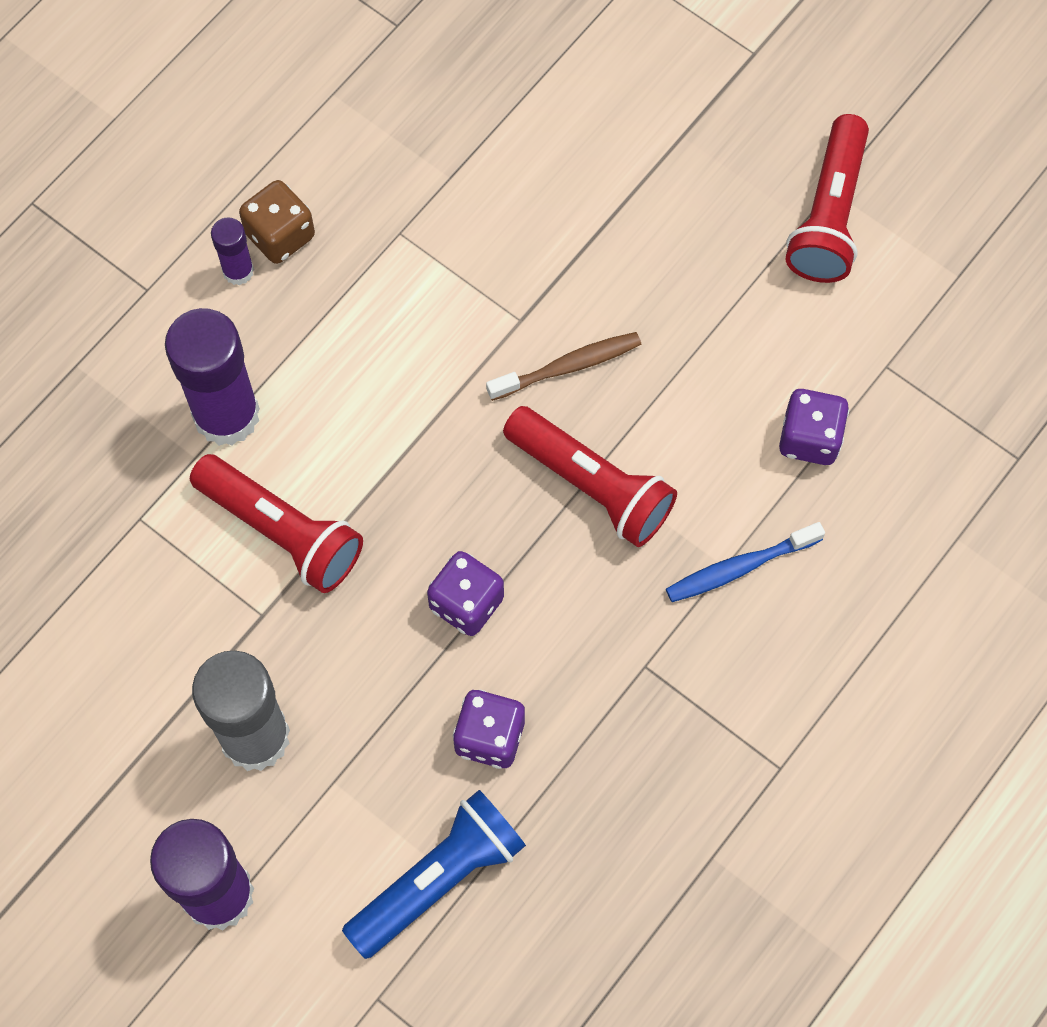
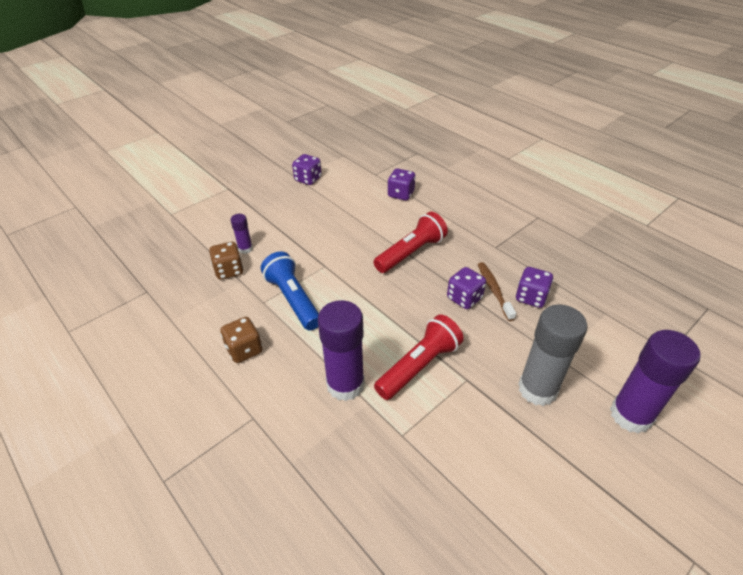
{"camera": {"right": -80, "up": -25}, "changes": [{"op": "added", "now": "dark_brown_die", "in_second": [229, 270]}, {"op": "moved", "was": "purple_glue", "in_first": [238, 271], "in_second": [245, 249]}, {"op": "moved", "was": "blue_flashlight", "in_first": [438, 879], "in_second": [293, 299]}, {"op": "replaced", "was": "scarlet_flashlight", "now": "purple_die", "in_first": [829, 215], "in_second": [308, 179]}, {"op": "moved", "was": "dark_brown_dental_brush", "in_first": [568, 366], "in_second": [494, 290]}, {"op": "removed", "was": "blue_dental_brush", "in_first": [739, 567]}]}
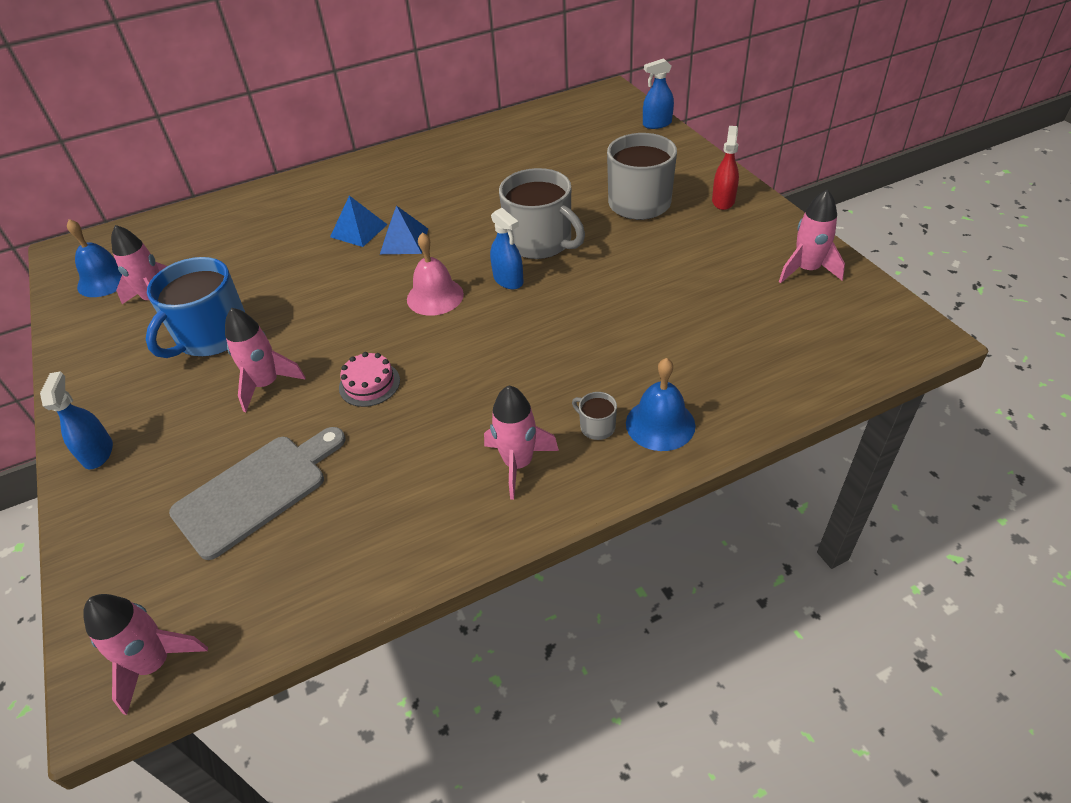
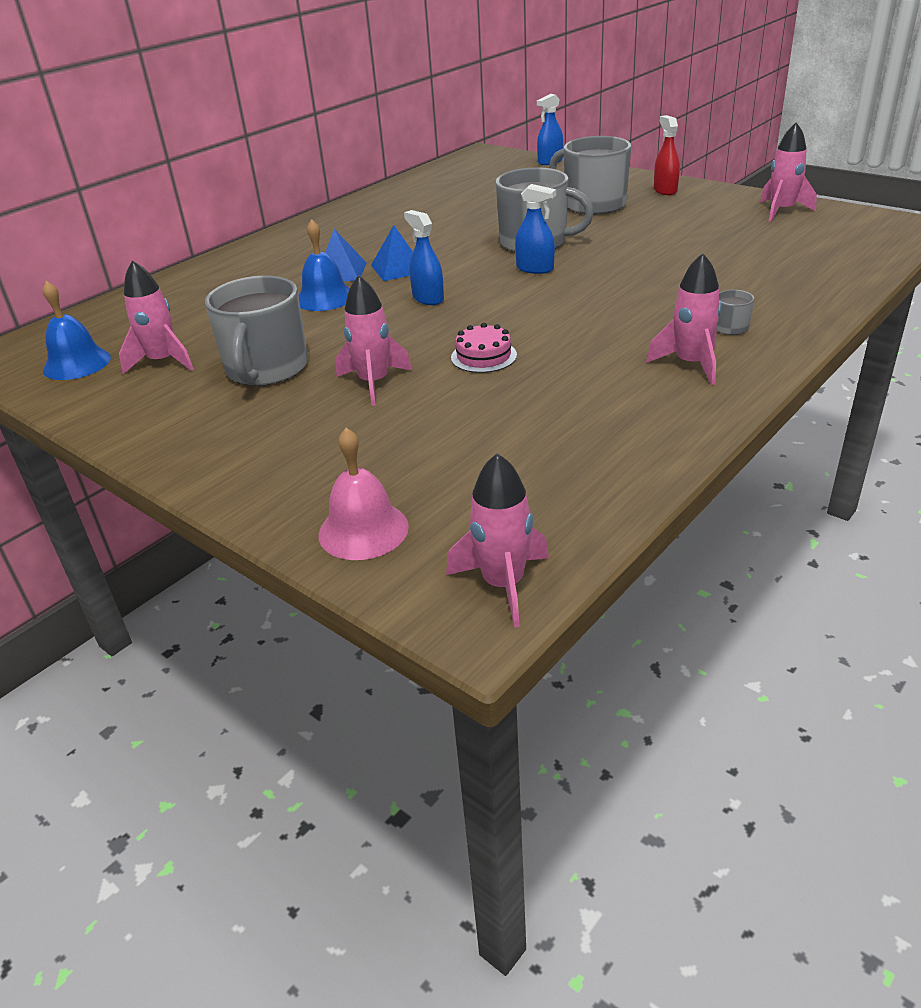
{"camera": {"right": -25, "up": -10}, "changes": [{"op": "recoloured", "was": "blue_coffee_mug", "now": "gray_coffee_mug", "in_first": [212, 336], "in_second": [266, 369]}, {"op": "moved", "was": "blue_school_bell", "in_first": [660, 424], "in_second": [325, 298]}, {"op": "moved", "was": "rosy_school_bell", "in_first": [435, 296], "in_second": [363, 530]}, {"op": "moved", "was": "blue_spray_bottle", "in_first": [98, 453], "in_second": [428, 298]}, {"op": "removed", "was": "gray_bread_board", "in_first": [256, 491]}]}
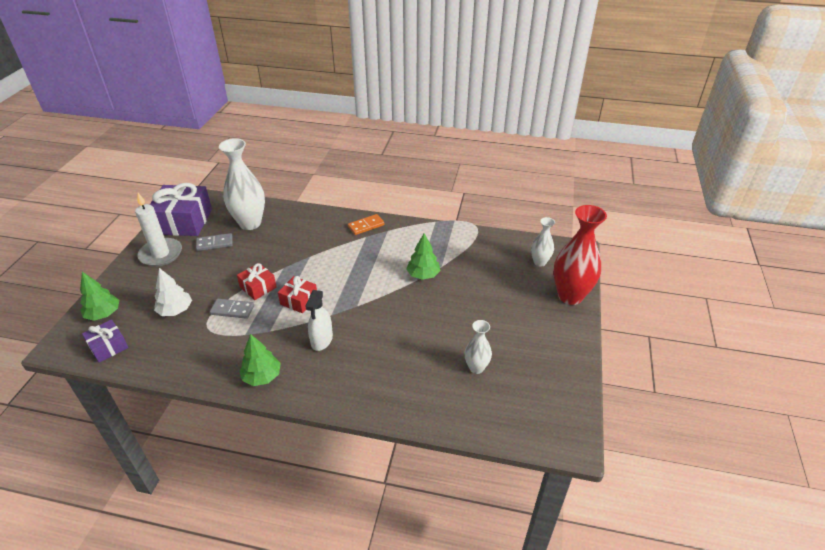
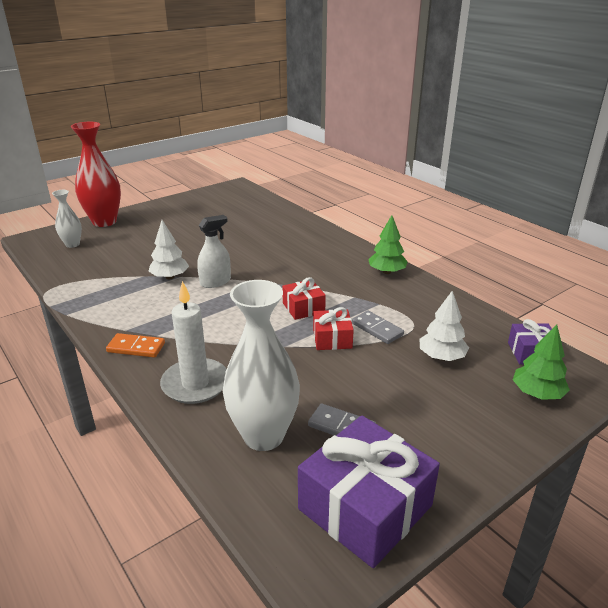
{"camera": {"right": -140, "up": -10}, "changes": [{"op": "recoloured", "was": "leaf-green_tree", "now": "pure_white_tree", "in_first": [423, 275], "in_second": [170, 277]}, {"op": "moved", "was": "pure_white_wax_candle", "in_first": [161, 254], "in_second": [195, 384]}, {"op": "moved", "was": "pure_white_spray_bottle", "in_first": [322, 340], "in_second": [215, 282]}, {"op": "removed", "was": "pure_white_flower_vase", "in_first": [476, 368]}]}
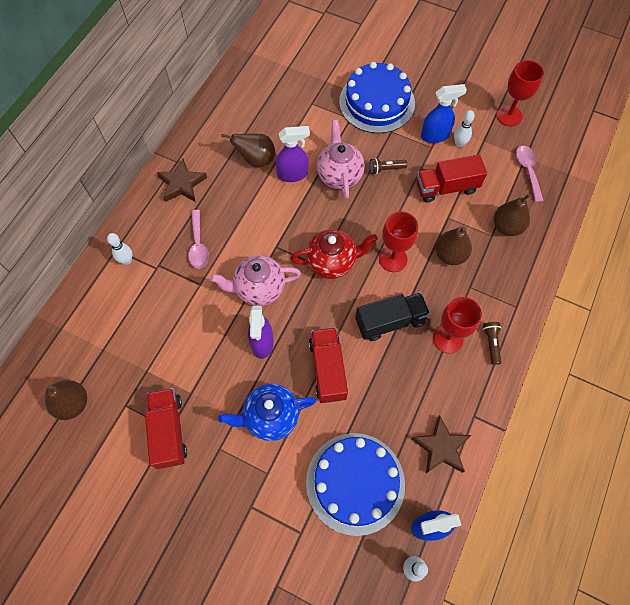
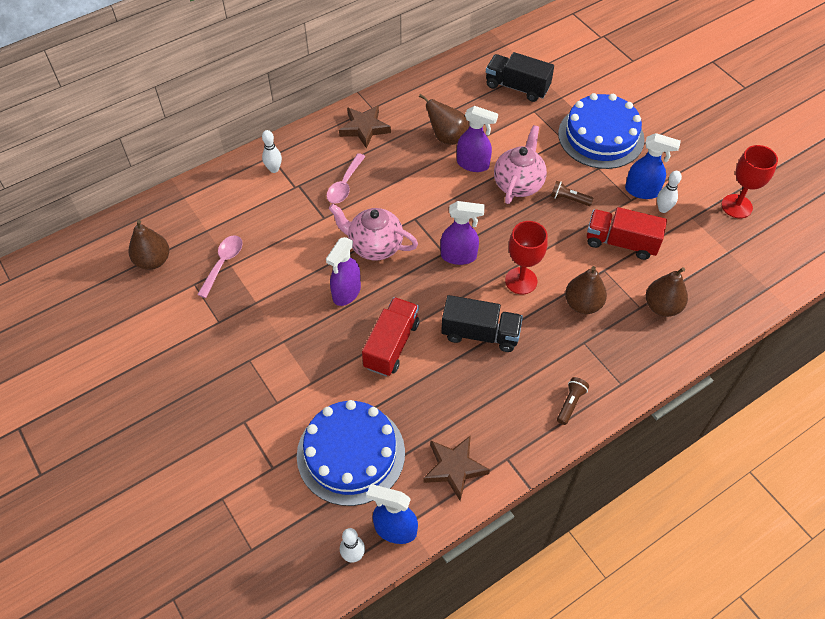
{"camera": {"right": 30, "up": -10}, "changes": [{"op": "moved", "was": "rosy_teaspoon", "in_first": [527, 171], "in_second": [223, 263]}, {"op": "replaced", "was": "scarlet_china_teapot", "now": "purple_spray_bottle", "in_first": [332, 262], "in_second": [459, 256]}, {"op": "added", "now": "black_lorry", "in_second": [517, 87]}, {"op": "removed", "was": "scarlet_lorry", "in_first": [169, 431]}, {"op": "removed", "was": "blue_china_teapot", "in_first": [270, 417]}, {"op": "removed", "was": "scarlet_wine_glass", "in_first": [448, 339]}]}
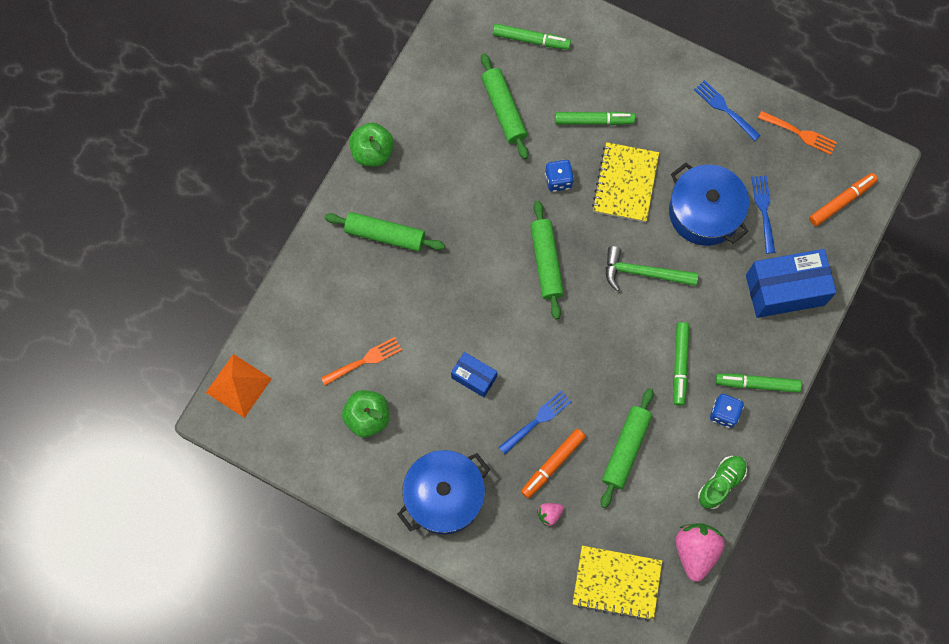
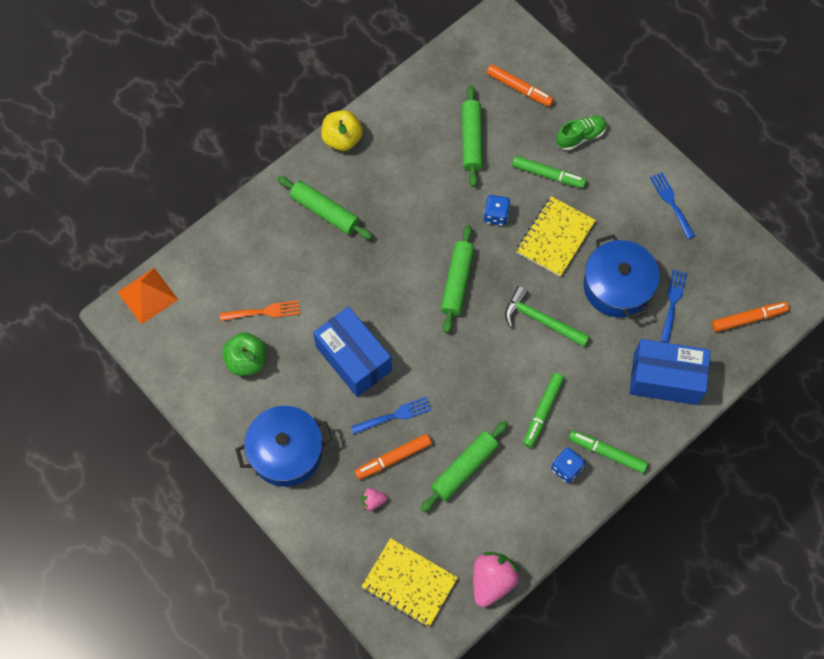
{"camera": {"right": 20, "up": -5}, "changes": [{"op": "resized", "was": "blue_package", "in_first": [474, 377], "in_second": [353, 359], "ratio": 1.87}, {"op": "recoloured", "was": "leaf-green_apple", "now": "yellow_apple", "in_first": [372, 153], "in_second": [342, 139]}, {"op": "recoloured", "was": "leaf-green_marker_pen", "now": "bright_orange_marker_pen", "in_first": [530, 40], "in_second": [519, 88]}, {"op": "moved", "was": "leaf-green_sneaker", "in_first": [721, 483], "in_second": [580, 137]}, {"op": "removed", "was": "bright_orange_dinner_fork", "in_first": [800, 133]}]}
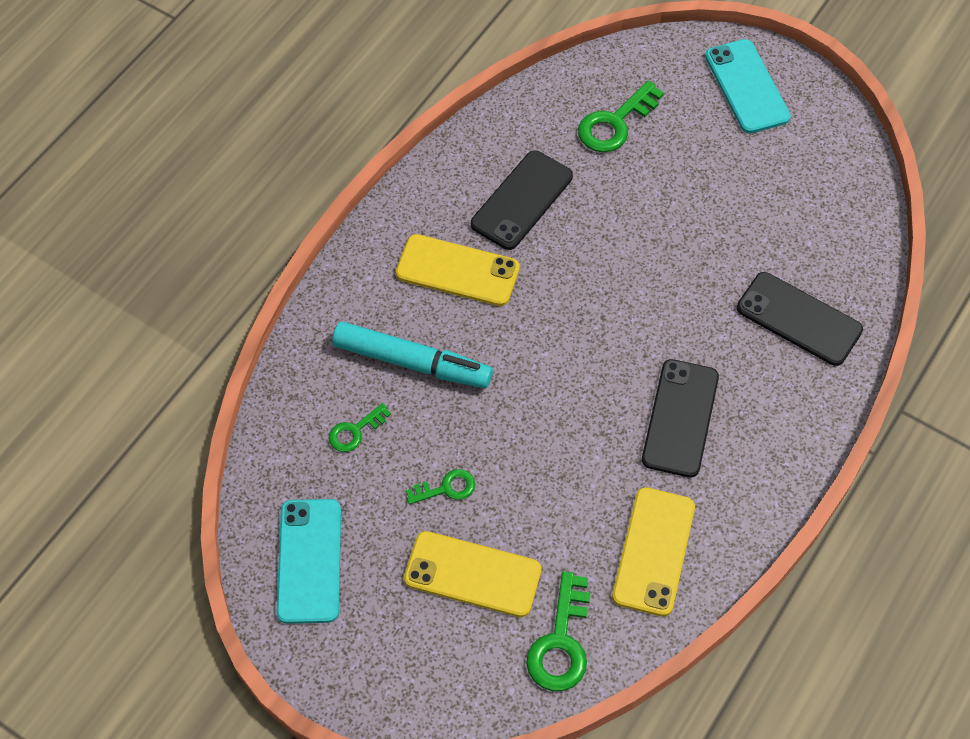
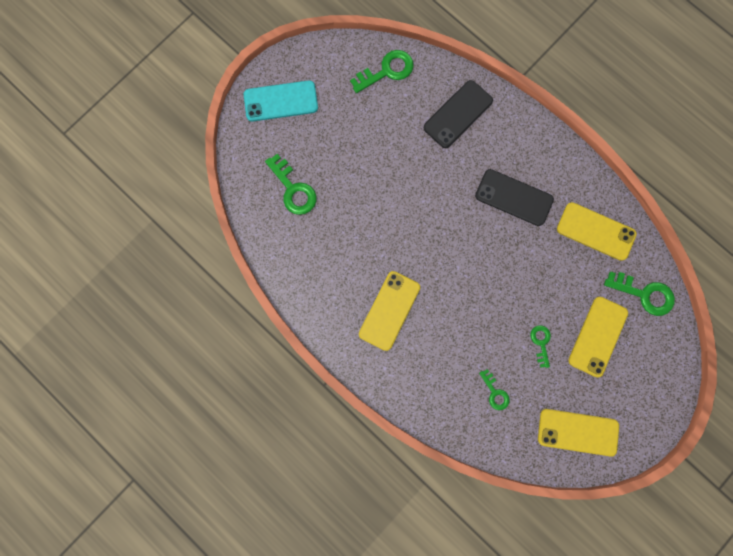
{"camera": {"right": -80, "up": 20}, "changes": [{"op": "added", "now": "leaf-green_door_key", "in_second": [387, 71]}, {"op": "recoloured", "was": "turquoise_mobile_phone", "now": "yellow_mobile_phone", "in_first": [309, 561], "in_second": [577, 432]}, {"op": "removed", "was": "turquoise_marker_pen", "in_first": [412, 363]}, {"op": "removed", "was": "black_mobile_phone", "in_first": [522, 200]}]}
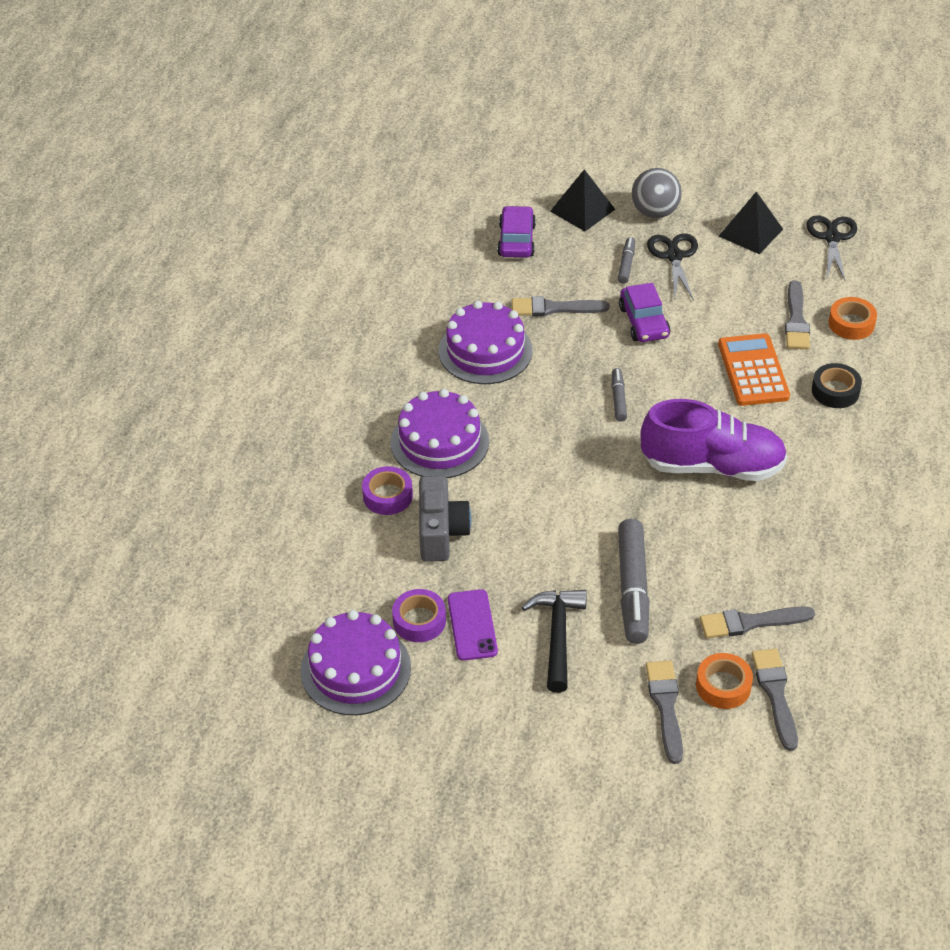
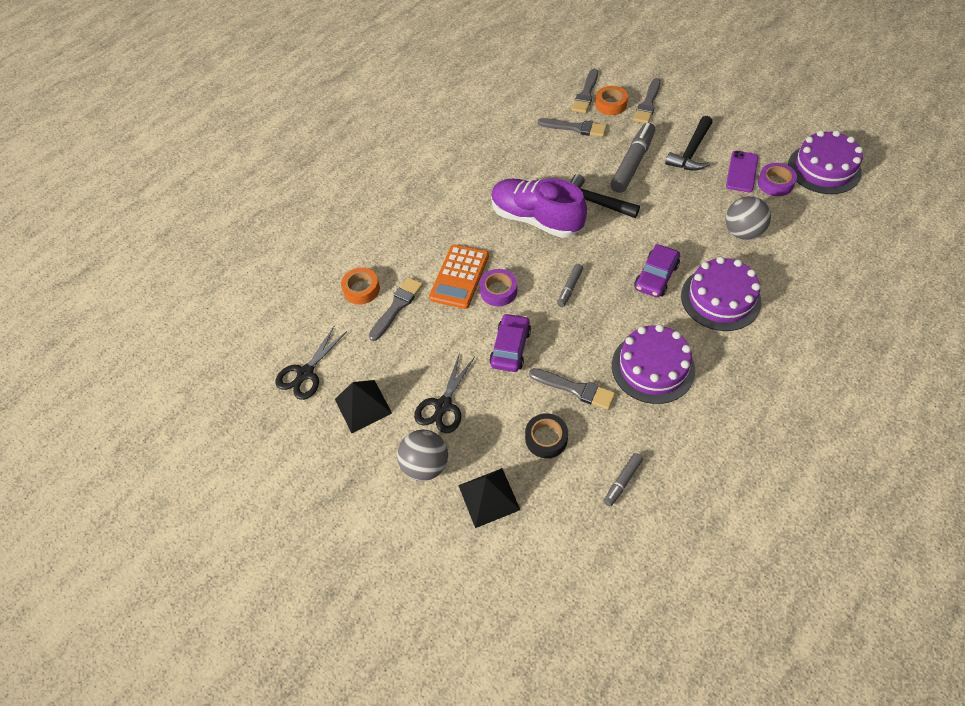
{"camera": {"right": -150, "up": 10}, "changes": [{"op": "moved", "was": "purple_sticky_tape", "in_first": [387, 496], "in_second": [498, 291]}, {"op": "moved", "was": "black_sticky_tape", "in_first": [835, 391], "in_second": [546, 438]}, {"op": "added", "now": "black_carpenter's_hammer", "in_second": [594, 202]}, {"op": "moved", "was": "gray_marker_pen", "in_first": [626, 264], "in_second": [622, 481]}, {"op": "moved", "was": "purple_automobile", "in_first": [516, 240], "in_second": [656, 277]}, {"op": "replaced", "was": "gray_compact_camera", "now": "gray_play_ball", "in_first": [441, 532], "in_second": [742, 232]}]}
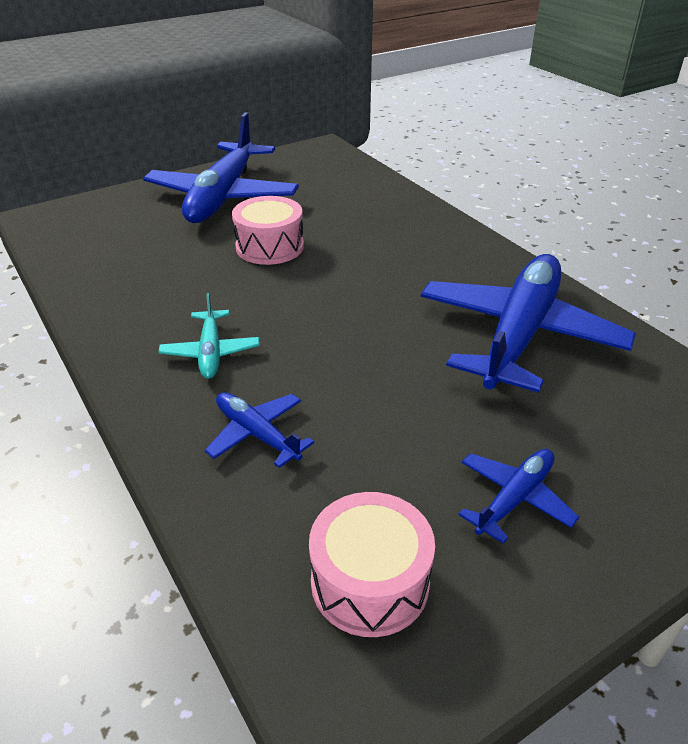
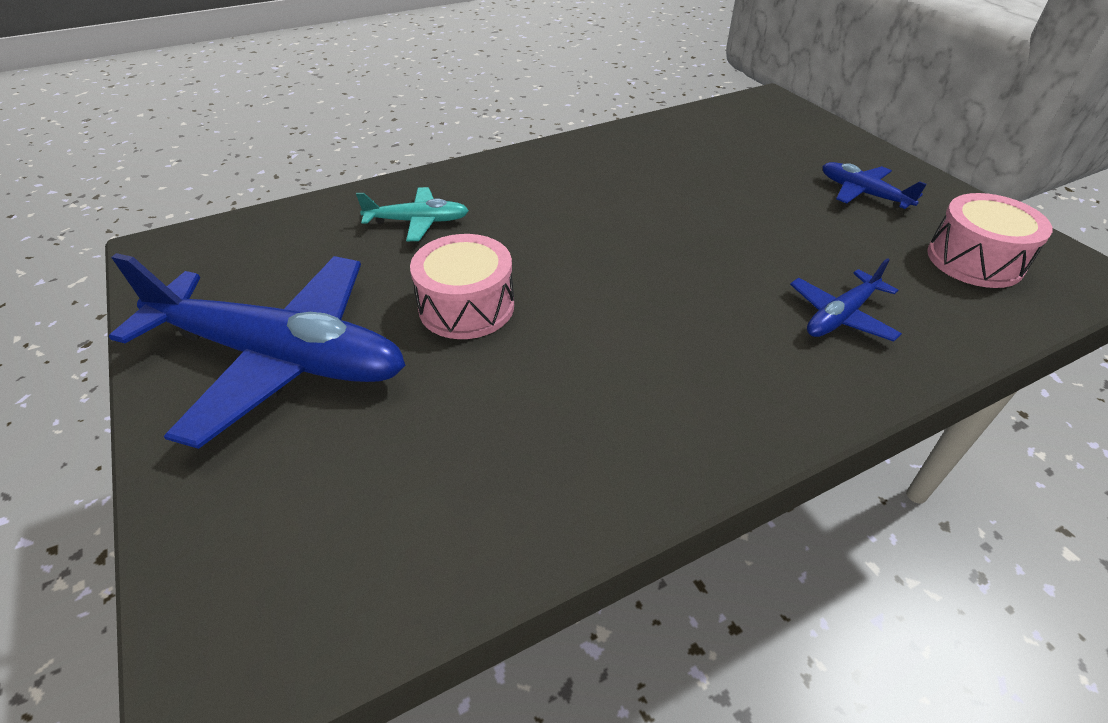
{"camera": {"right": -85, "up": 5}, "changes": [{"op": "moved", "was": "turquoise_plane", "in_first": [210, 352], "in_second": [417, 222]}, {"op": "removed", "was": "blue_plane", "in_first": [519, 334]}]}
